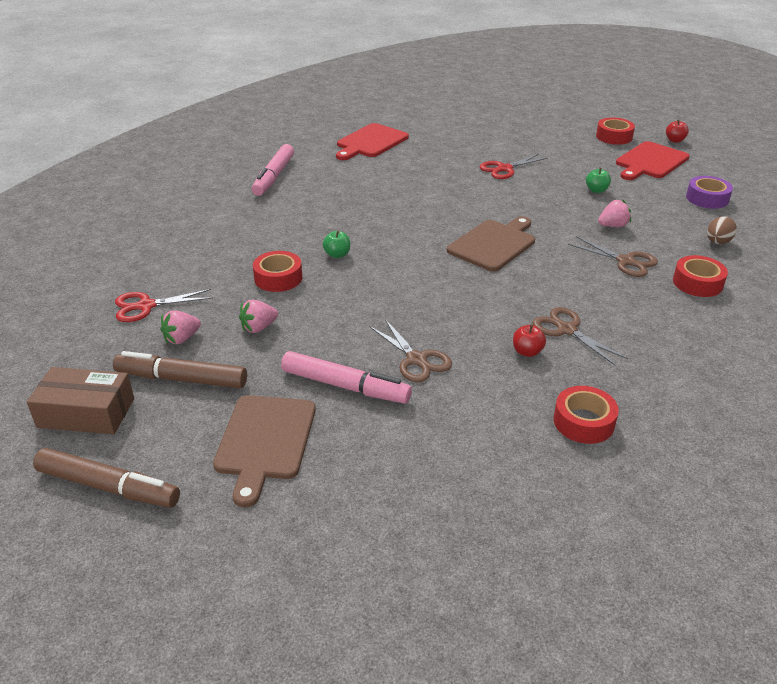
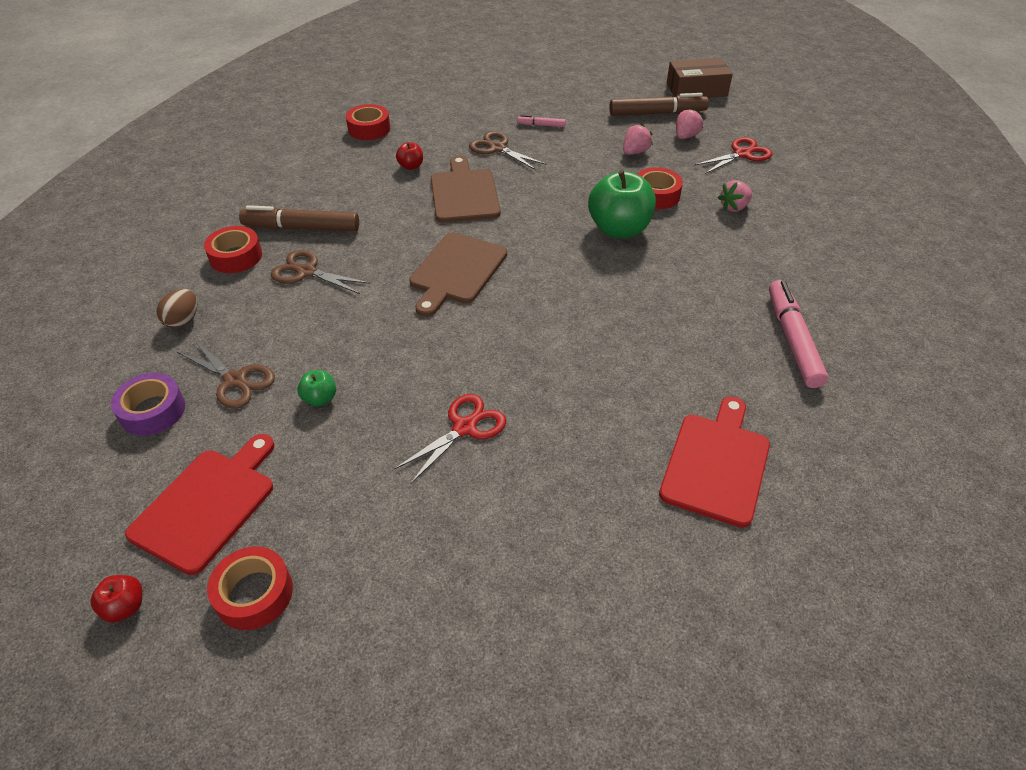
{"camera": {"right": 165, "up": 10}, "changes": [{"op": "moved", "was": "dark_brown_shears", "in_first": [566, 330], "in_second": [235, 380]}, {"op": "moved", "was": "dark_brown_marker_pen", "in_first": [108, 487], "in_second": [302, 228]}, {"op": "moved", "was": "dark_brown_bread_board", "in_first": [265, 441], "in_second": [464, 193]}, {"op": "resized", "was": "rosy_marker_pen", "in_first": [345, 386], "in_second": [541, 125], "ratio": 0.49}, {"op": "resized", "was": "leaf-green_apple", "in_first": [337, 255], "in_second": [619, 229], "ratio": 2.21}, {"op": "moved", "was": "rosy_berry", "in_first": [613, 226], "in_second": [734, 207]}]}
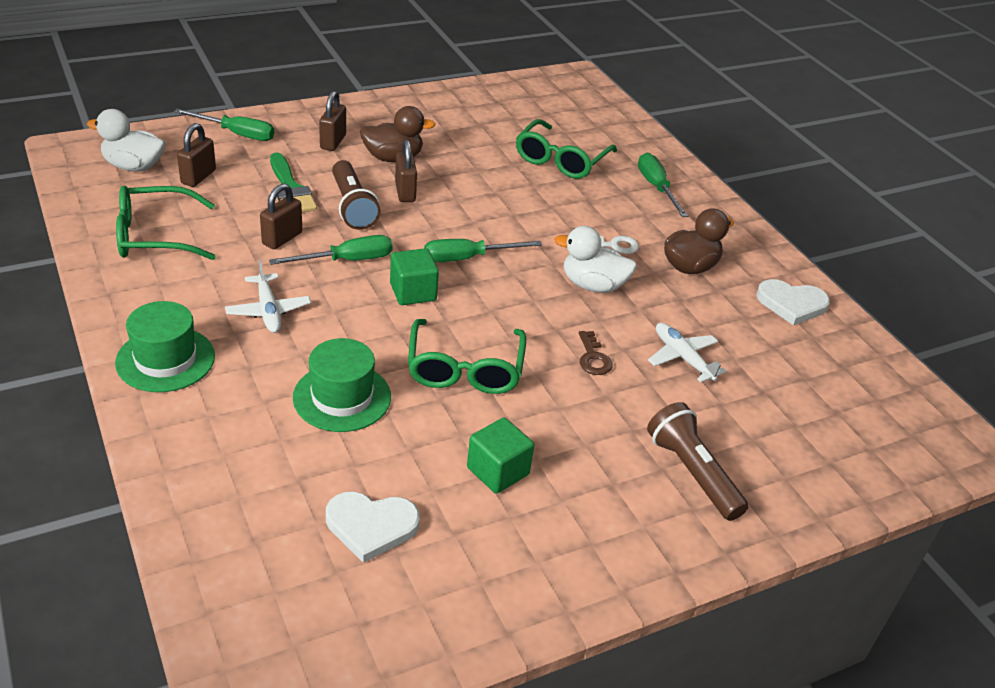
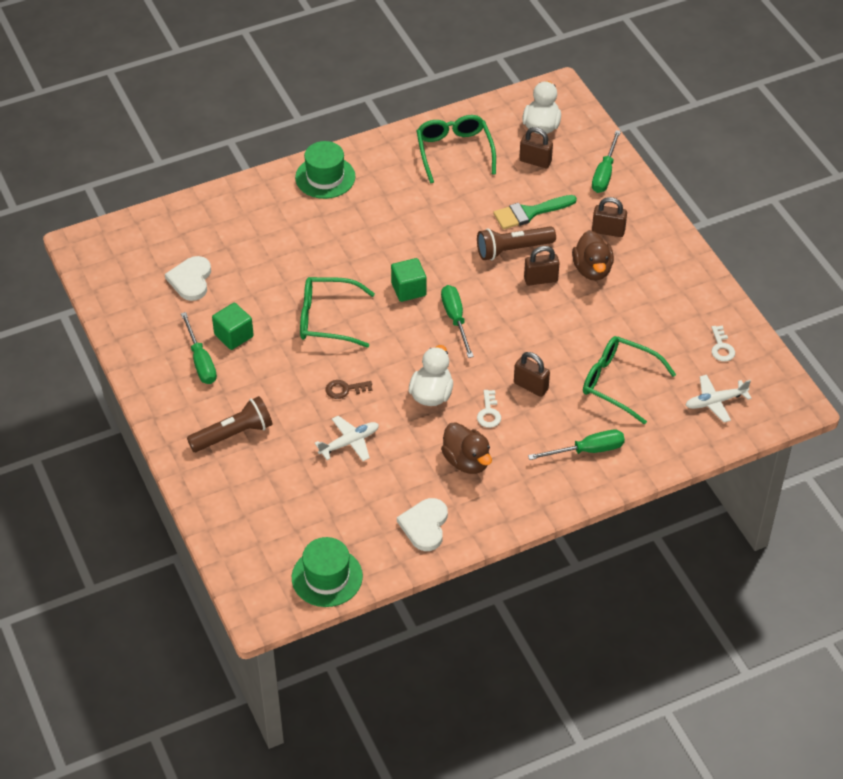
{"camera": {"right": 95, "up": 10}, "changes": [{"op": "moved", "was": "leaf-green_screwdriver", "in_first": [347, 260], "in_second": [200, 361]}, {"op": "moved", "was": "leaf-green_tall_hat", "in_first": [342, 397], "in_second": [327, 577]}, {"op": "moved", "was": "dark_brown_small_lock", "in_first": [282, 238], "in_second": [531, 386]}, {"op": "moved", "was": "pure_white_plane", "in_first": [268, 310], "in_second": [715, 402]}, {"op": "added", "now": "pure_white_door_key", "in_second": [721, 347]}]}
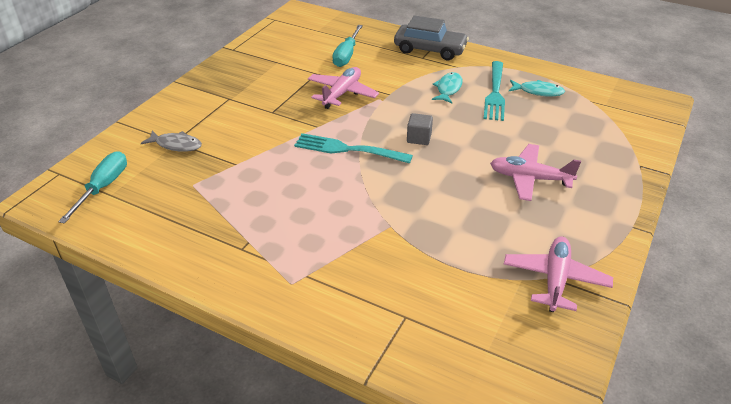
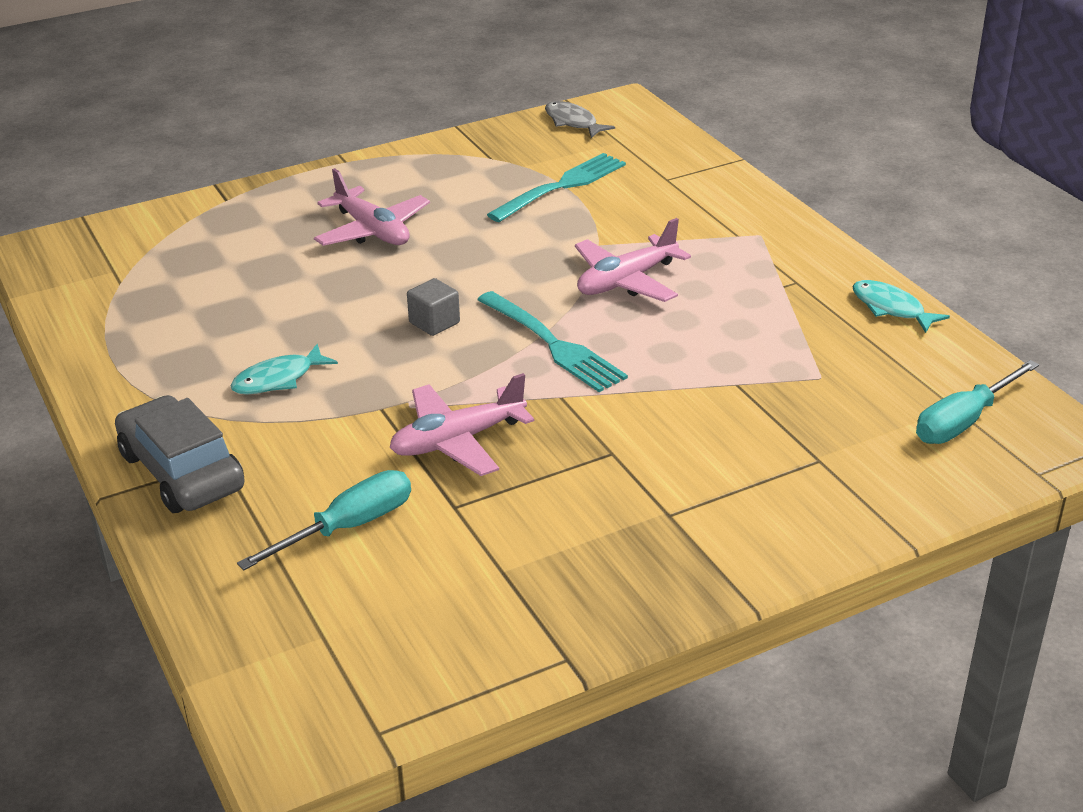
{"camera": {"right": -145, "up": -5}, "changes": [{"op": "moved", "was": "turquoise_dinner_fork", "in_first": [495, 93], "in_second": [561, 187]}, {"op": "moved", "was": "gray_toy_fish", "in_first": [176, 145], "in_second": [573, 122]}, {"op": "moved", "was": "rosy_plane", "in_first": [555, 279], "in_second": [626, 281]}, {"op": "moved", "was": "turquoise_toy_fish", "in_first": [538, 91], "in_second": [891, 308]}]}
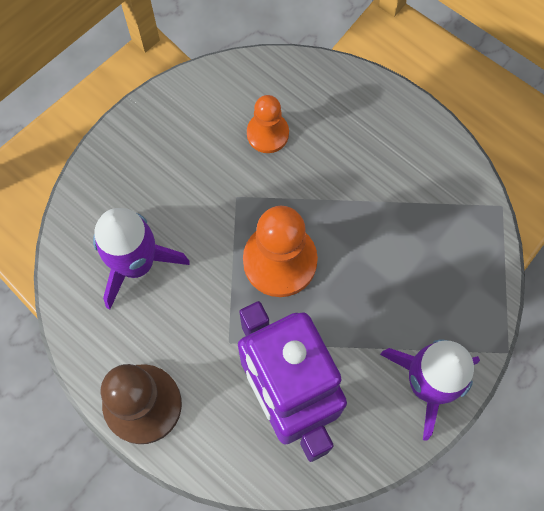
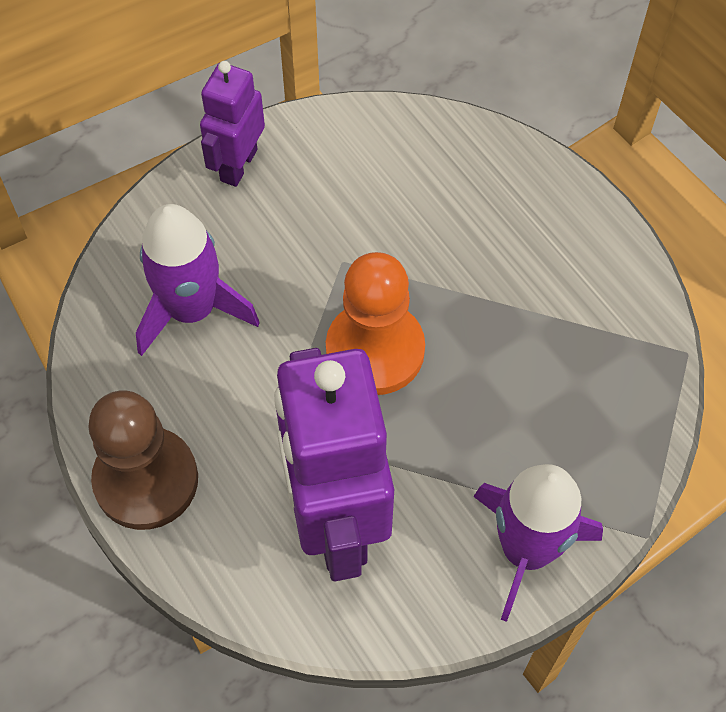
{"camera": {"right": 15, "up": -10}, "changes": [{"op": "added", "now": "purple_toy_robot", "in_second": [238, 165]}, {"op": "removed", "was": "bright_orange_pawn", "in_first": [267, 133]}]}
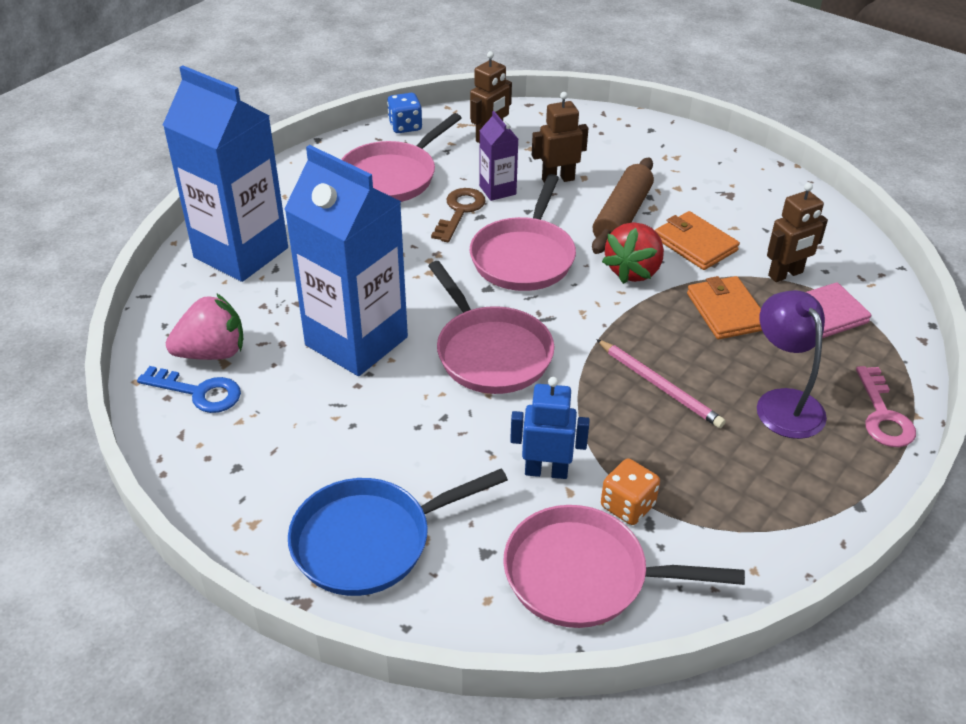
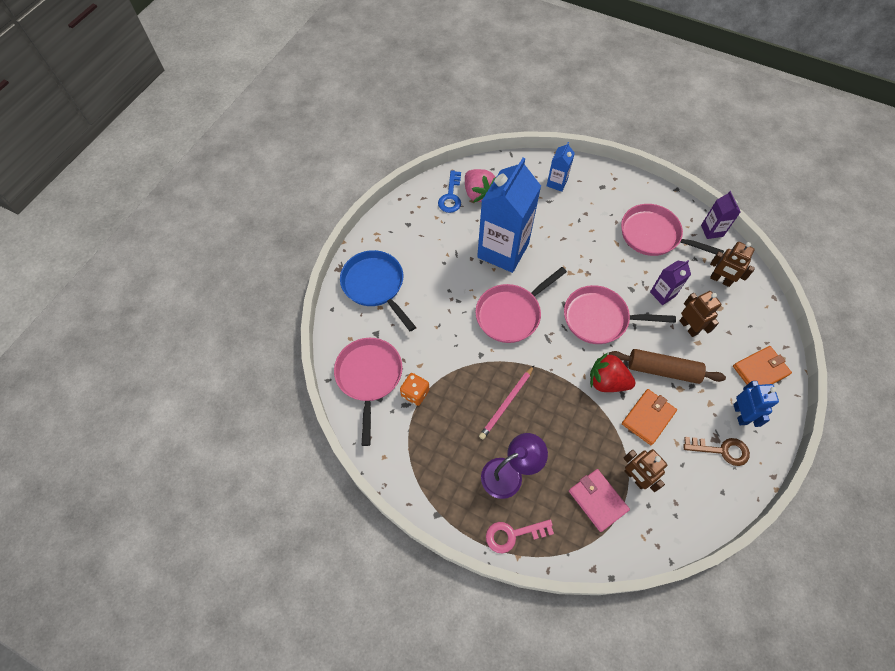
{"camera": {"right": 80, "up": 20}, "changes": [{"op": "resized", "was": "blue_milk_carton", "in_first": [241, 253], "in_second": [557, 183], "ratio": 0.46}, {"op": "moved", "was": "dark_brown_door_key", "in_first": [460, 211], "in_second": [721, 450]}, {"op": "replaced", "was": "blue_die", "now": "purple_milk_carton", "in_first": [405, 126], "in_second": [712, 231]}, {"op": "moved", "was": "bright_orange_wallet", "in_first": [726, 311], "in_second": [760, 370]}, {"op": "moved", "was": "blue_toy_robot", "in_first": [546, 471], "in_second": [740, 414]}]}
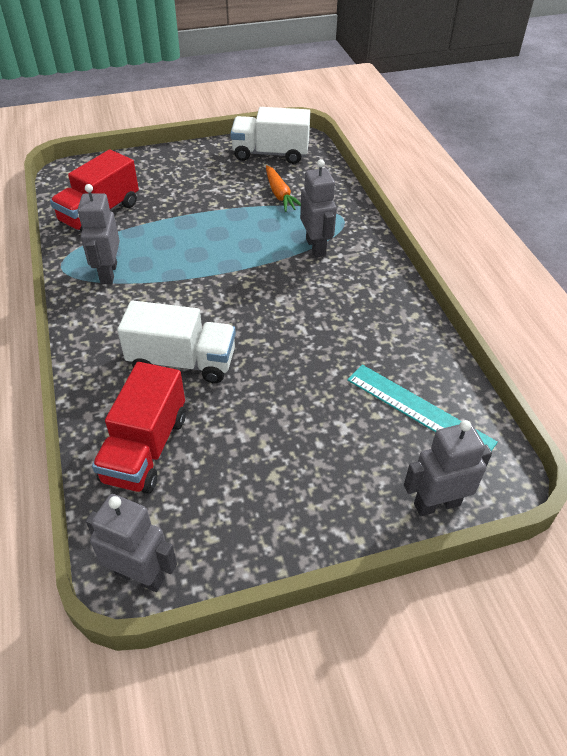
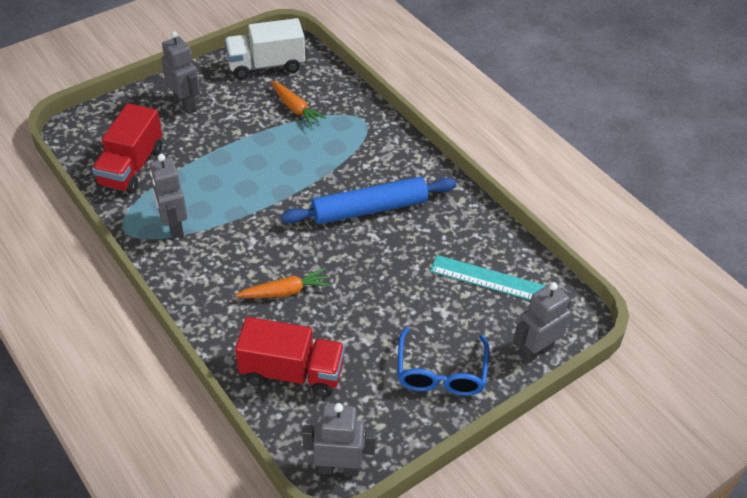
{"camera": {"right": -20, "up": 0}, "changes": [{"op": "moved", "was": "gray_toy_robot", "in_first": [316, 247], "in_second": [185, 103]}, {"op": "replaced", "was": "pure_white_lorry", "now": "bright_orange_carrot", "in_first": [182, 362], "in_second": [285, 291]}, {"op": "turned", "was": "scarlet_lorry", "in_first": [145, 448], "in_second": [292, 372], "clockwise": -75}, {"op": "added", "now": "blue_dough_roller", "in_second": [370, 209]}, {"op": "added", "now": "blue_eyeglasses", "in_second": [441, 372]}]}
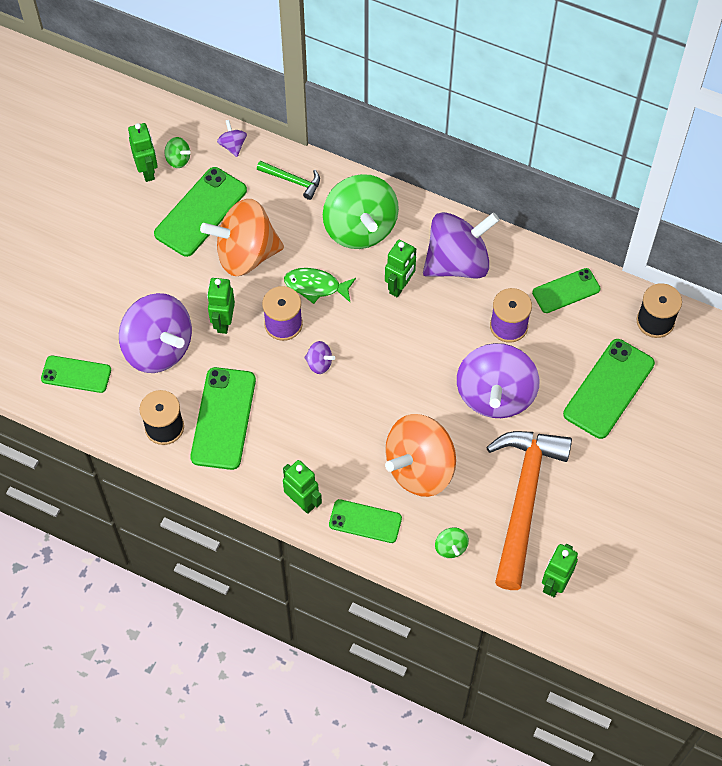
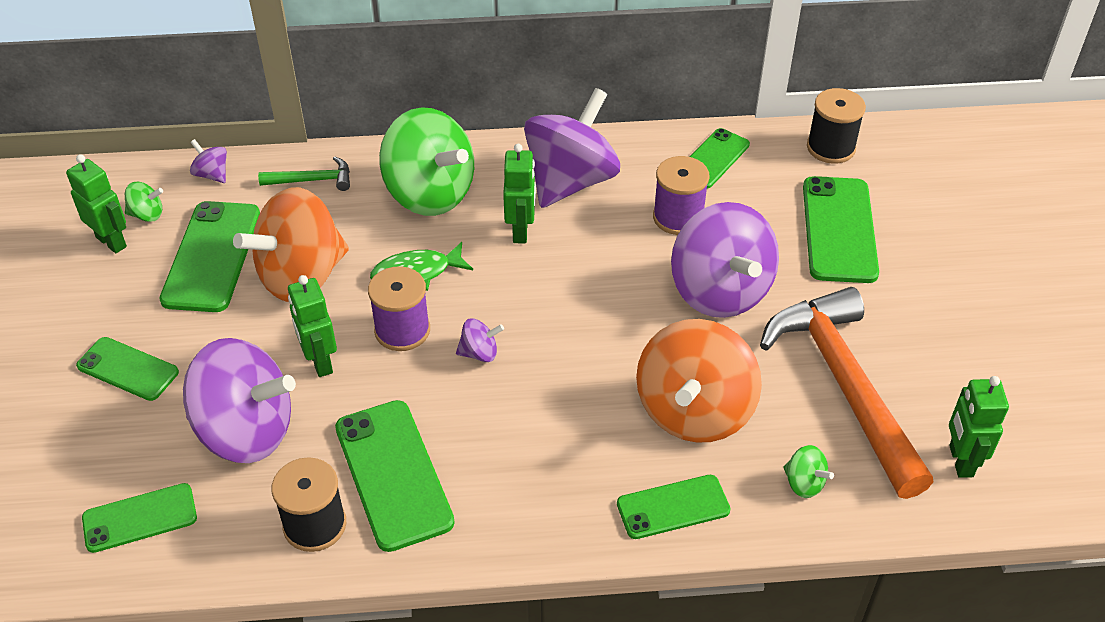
{"camera": {"right": -30, "up": -15}, "changes": [{"op": "added", "now": "leaf-green_mobile_phone", "in_second": [128, 369]}, {"op": "removed", "was": "leaf-green_toy_robot", "in_first": [302, 502]}]}
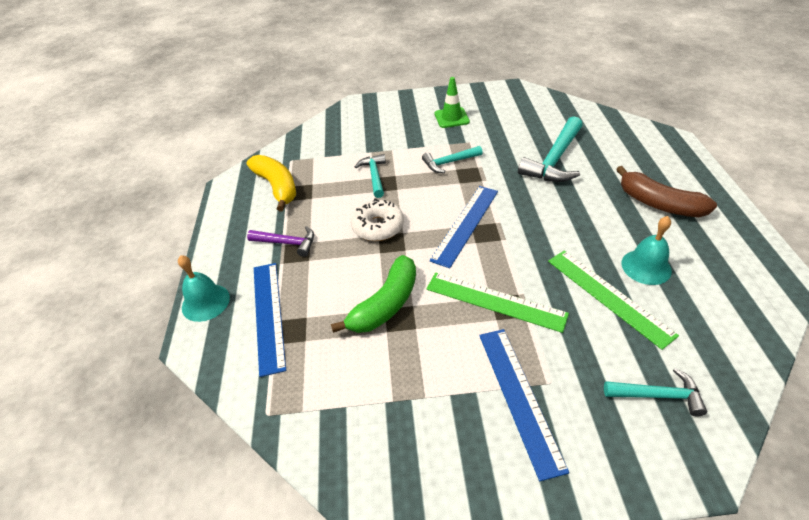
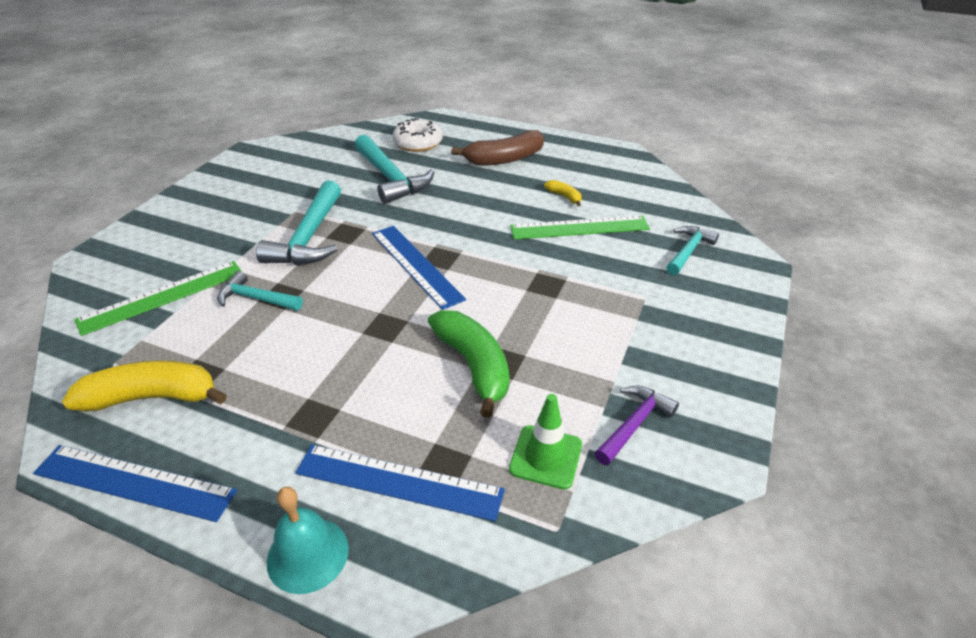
{"camera": {"right": -65, "up": -5}, "changes": [{"op": "moved", "was": "blue_measuring_stick", "in_first": [519, 397], "in_second": [134, 482]}, {"op": "moved", "was": "leaf-green_measuring_stick", "in_first": [495, 301], "in_second": [162, 296]}, {"op": "resized", "was": "turquoise_carpenter's_hammer", "in_first": [449, 162], "in_second": [309, 237], "ratio": 1.71}, {"op": "moved", "was": "pure_white_glazed_donut", "in_first": [378, 226], "in_second": [418, 143]}, {"op": "moved", "was": "leaf-green_road_cone", "in_first": [451, 118], "in_second": [546, 457]}, {"op": "replaced", "was": "turquoise_school_bell", "now": "yellow_banana_fruit", "in_first": [646, 267], "in_second": [564, 197]}, {"op": "moved", "was": "purple_carpenter's_hammer", "in_first": [287, 243], "in_second": [634, 424]}]}
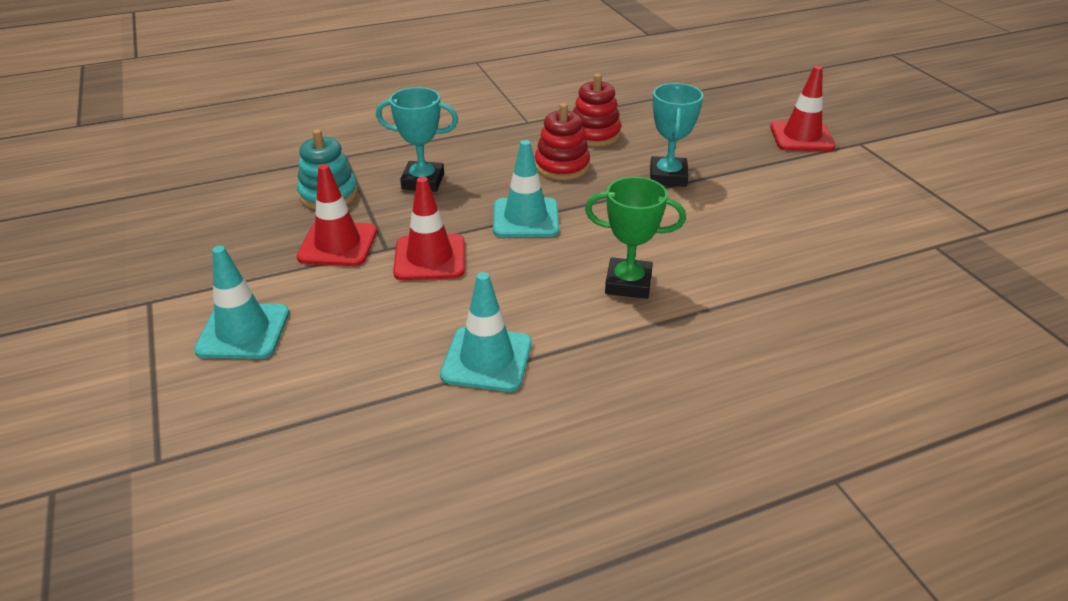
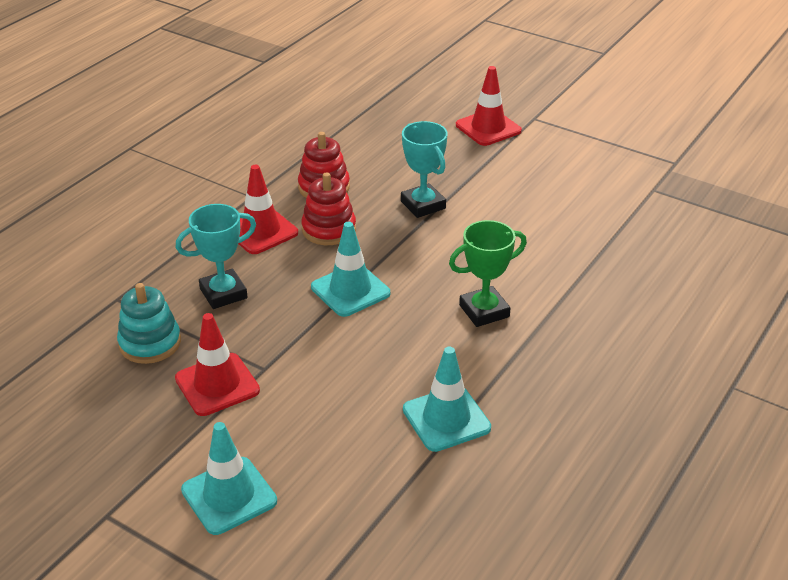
{"camera": {"right": -35, "up": 0}, "changes": [{"op": "moved", "was": "scarlet_road_cone", "in_first": [430, 258], "in_second": [261, 231]}]}
